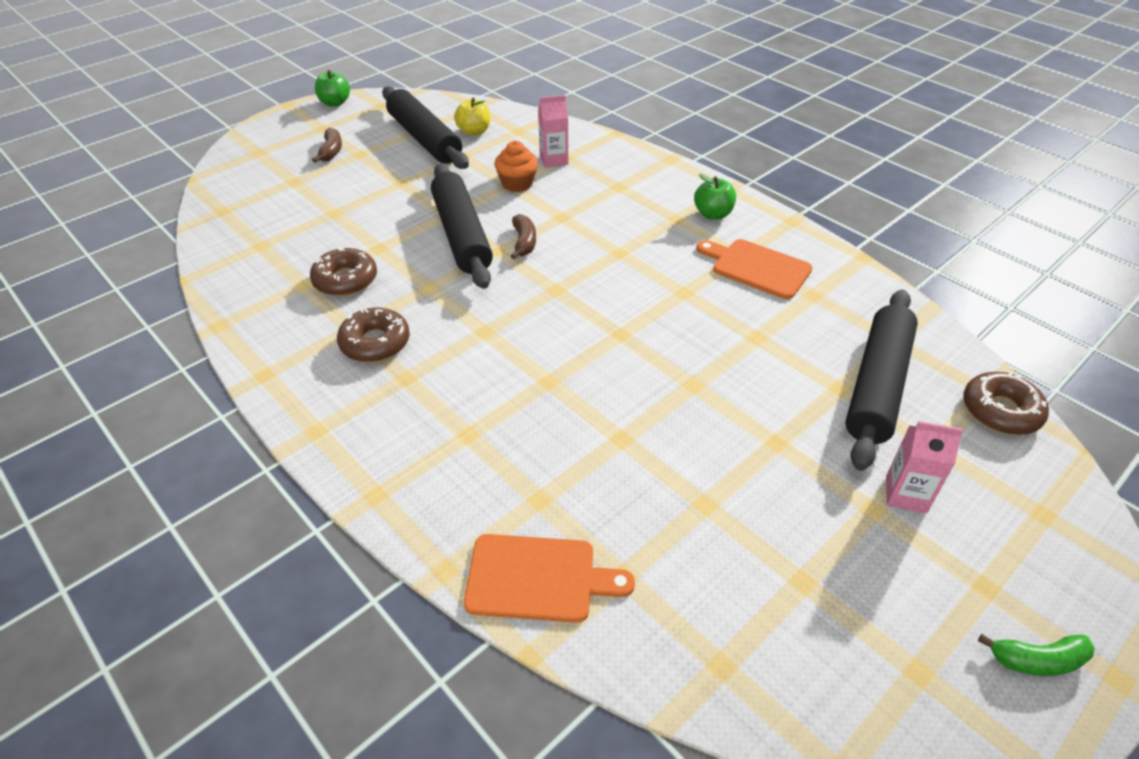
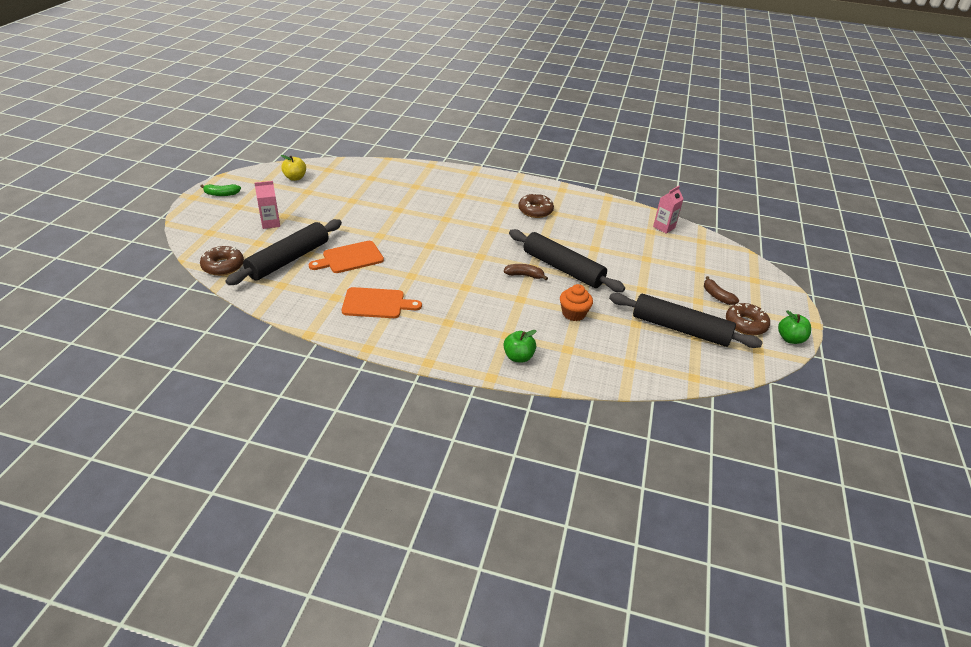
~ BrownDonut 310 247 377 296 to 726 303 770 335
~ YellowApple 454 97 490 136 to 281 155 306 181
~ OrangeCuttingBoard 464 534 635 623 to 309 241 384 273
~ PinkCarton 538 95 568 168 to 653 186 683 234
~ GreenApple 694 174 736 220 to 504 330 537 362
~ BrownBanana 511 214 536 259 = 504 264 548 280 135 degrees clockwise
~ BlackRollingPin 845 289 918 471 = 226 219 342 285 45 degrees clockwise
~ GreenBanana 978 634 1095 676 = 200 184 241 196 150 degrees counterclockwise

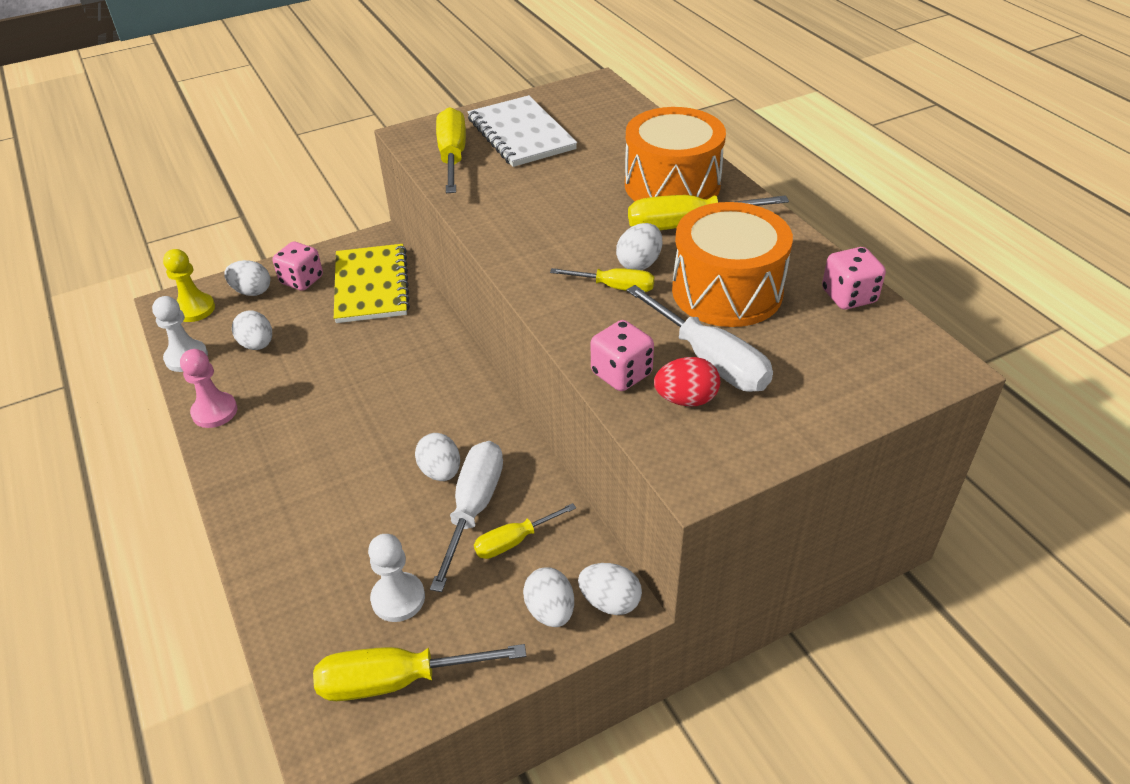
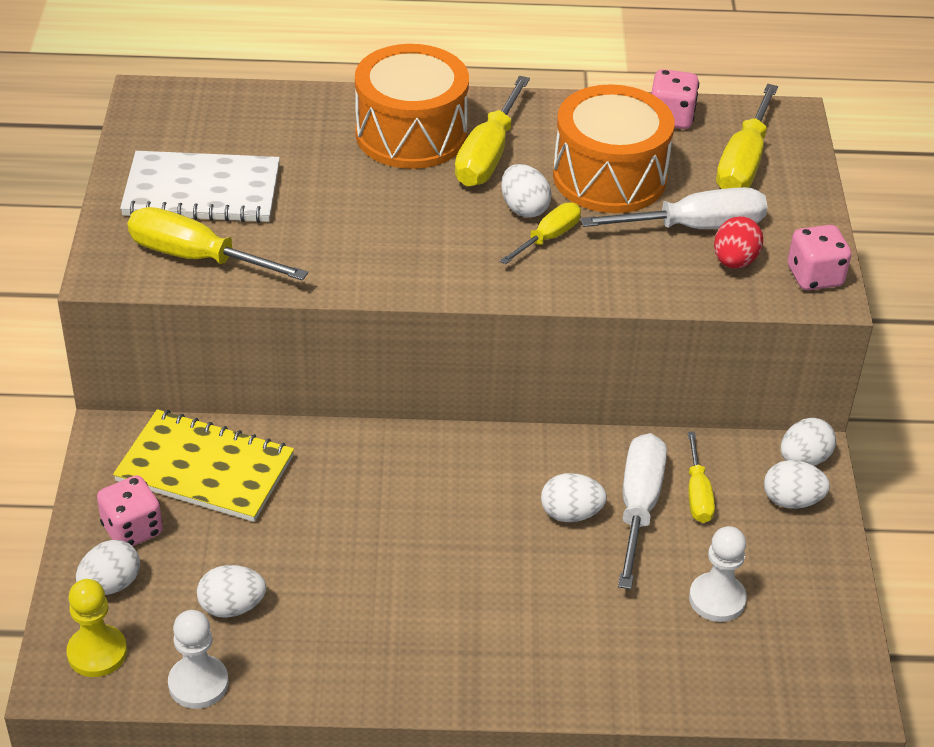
- PinkPawn 180 349 237 428
~ YellowScrewdriver 313 644 526 701 to 716 84 778 189
~ PinkDice 591 320 654 391 to 788 225 851 290
~ WhiteScrewdriver 430 441 503 592 = 618 433 667 589 60 degrees clockwise

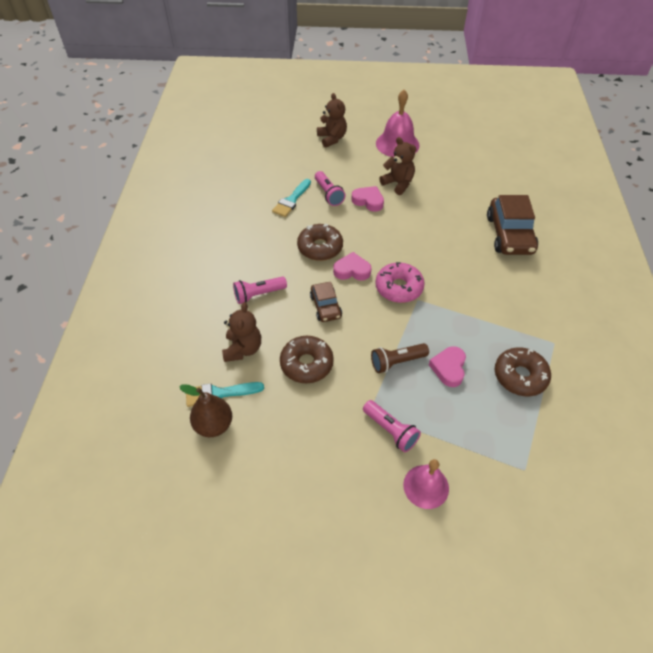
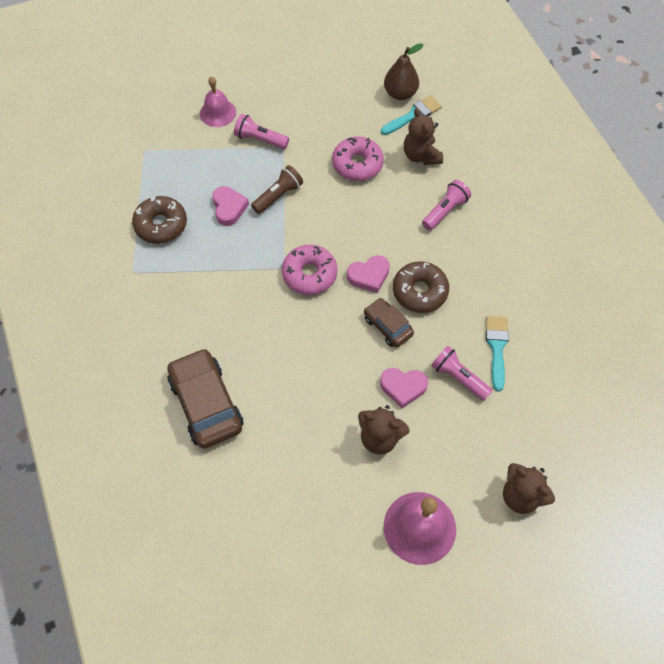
~ BrownCar 310 282 342 322 to 364 298 414 347
~ BrownDonut 280 336 334 383 to PinkDonut 332 137 384 181

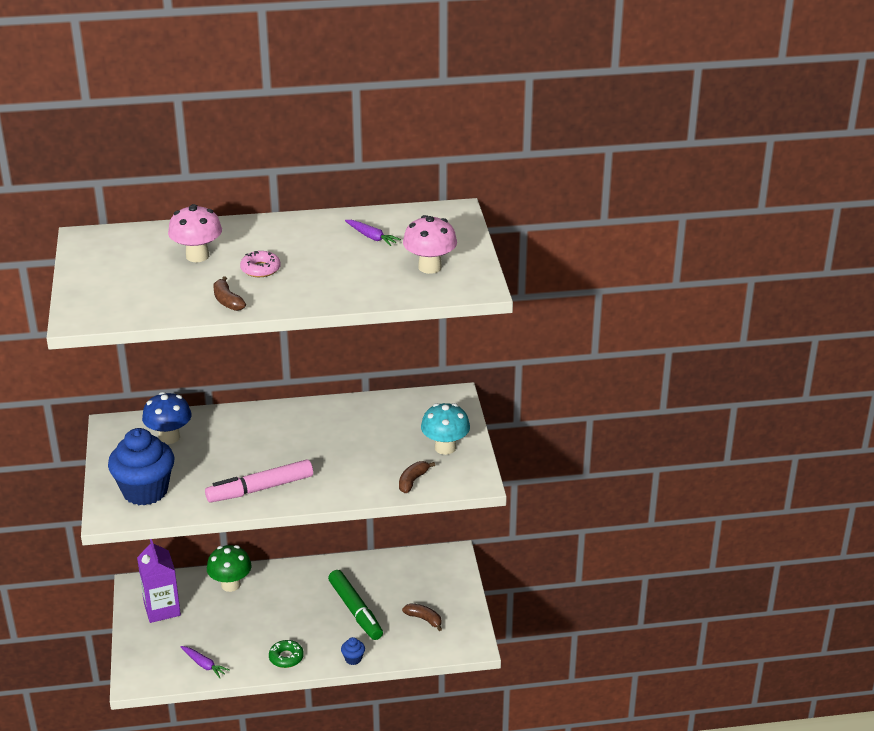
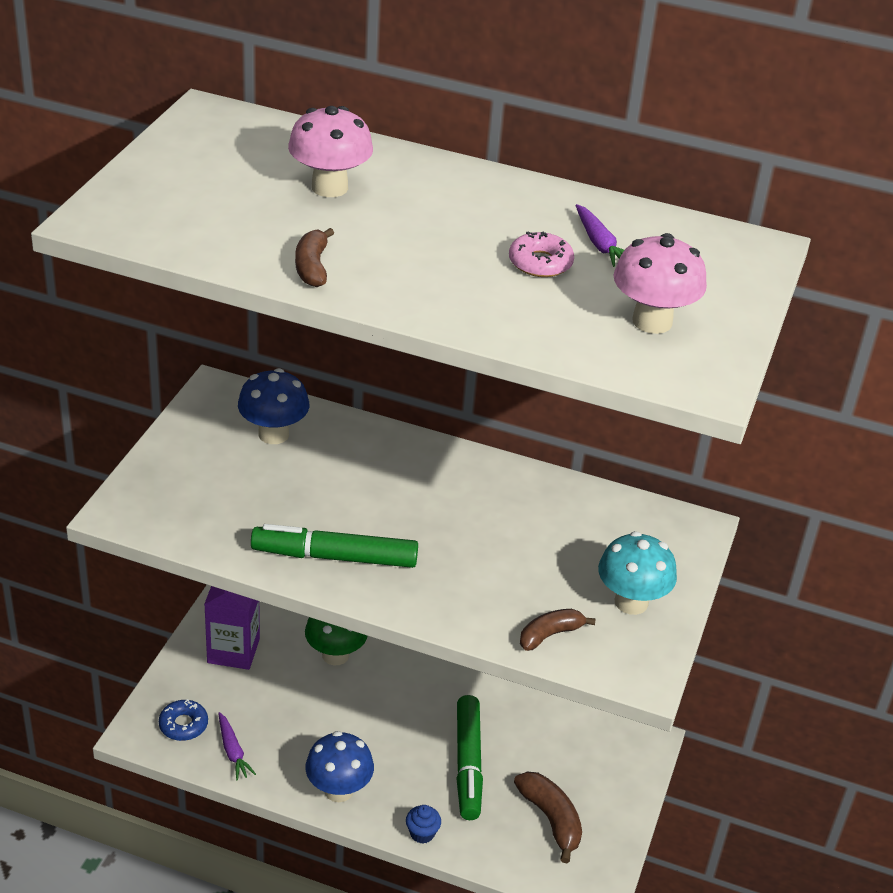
- BlueCupcake 108 428 174 506
+ BlueDonut 159 699 208 741
~ PinkDonut 240 251 281 277 to 509 232 574 277
~ GreenDonut 269 640 304 668 to BlueMushroom 305 731 374 802
~ PinkMarker 205 459 313 503 to GreenMarker 251 524 418 568
~ BrownBanana 402 603 442 631 = 514 771 582 863 x1.51

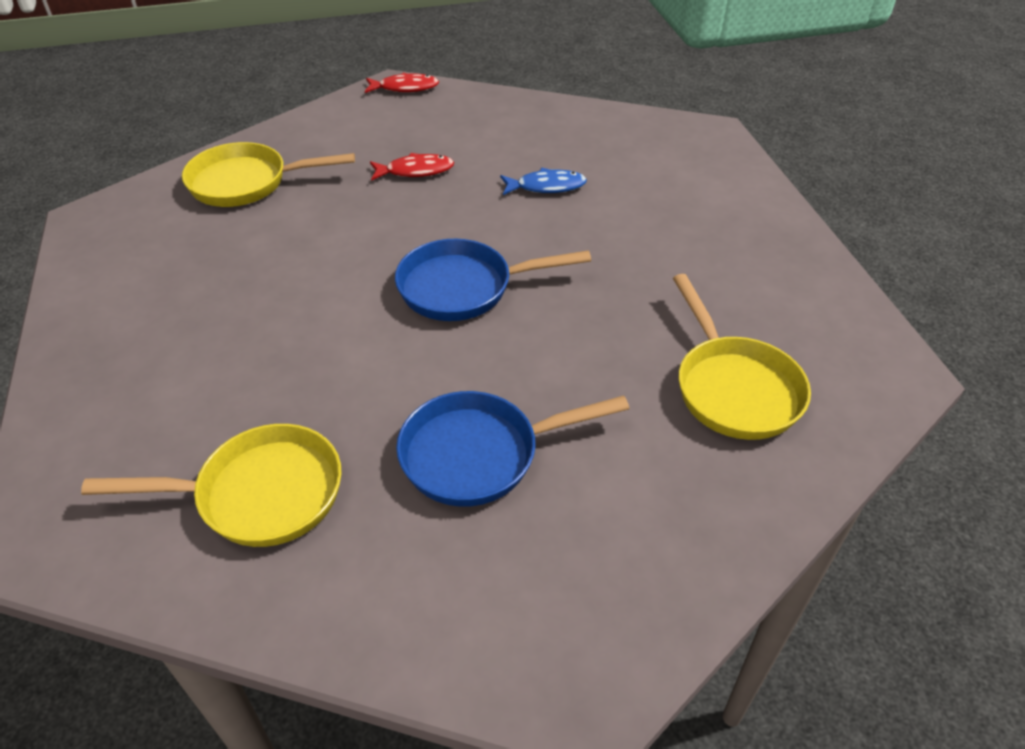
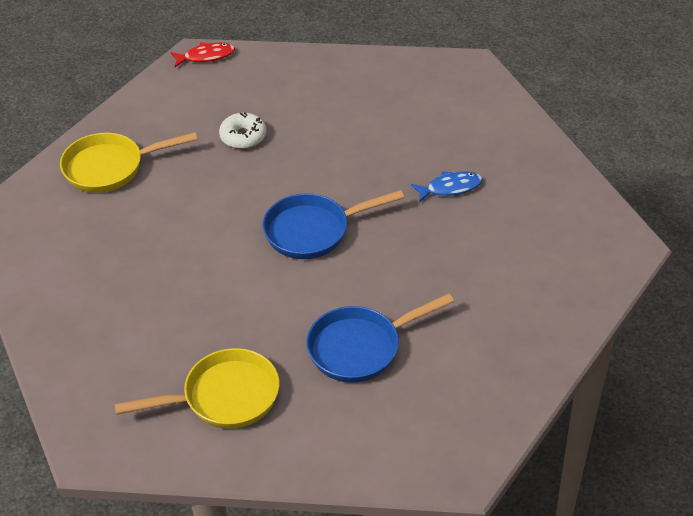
- YellowPan 673 274 811 440
~ BlueFish 500 168 587 195 to 411 171 483 203
~ RedFish 370 153 454 181 to WhiteDonut 219 112 266 149

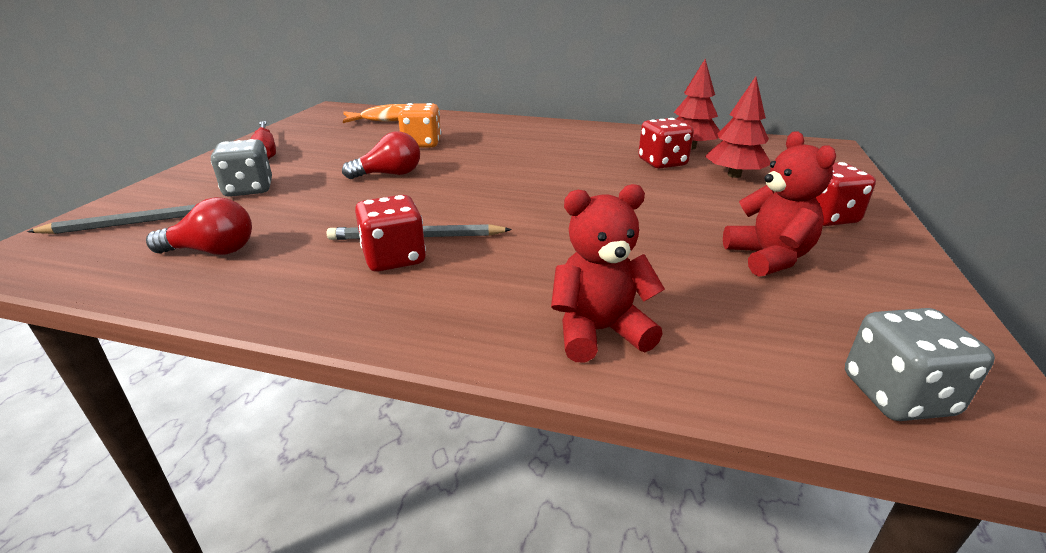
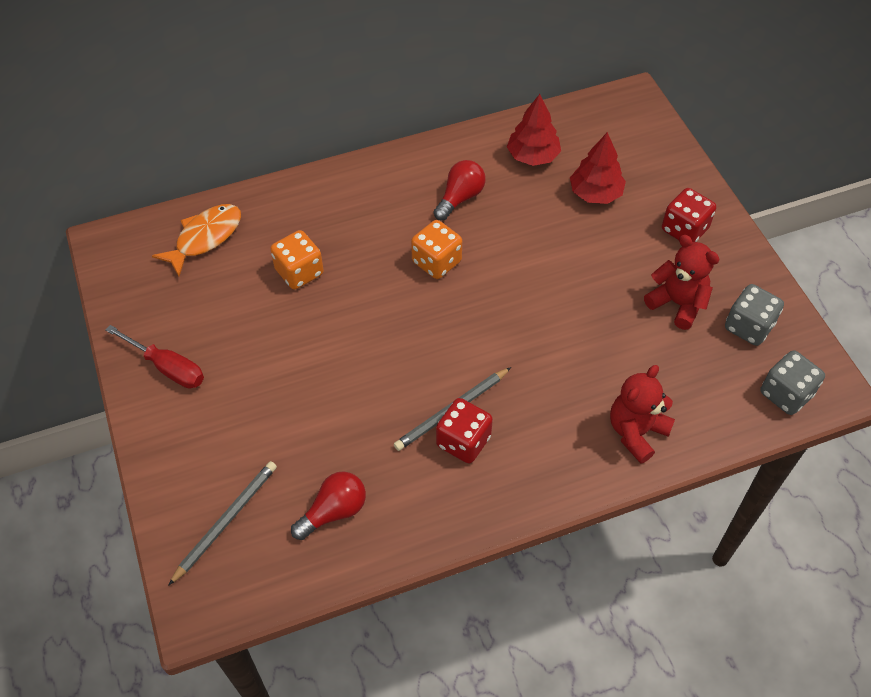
- RedDice 638 118 694 168
+ OrangeDice 411 220 462 279
~ GreyDice 211 139 272 197 to 725 284 784 346
~ RedLightBulb 342 131 420 179 to 434 160 485 220

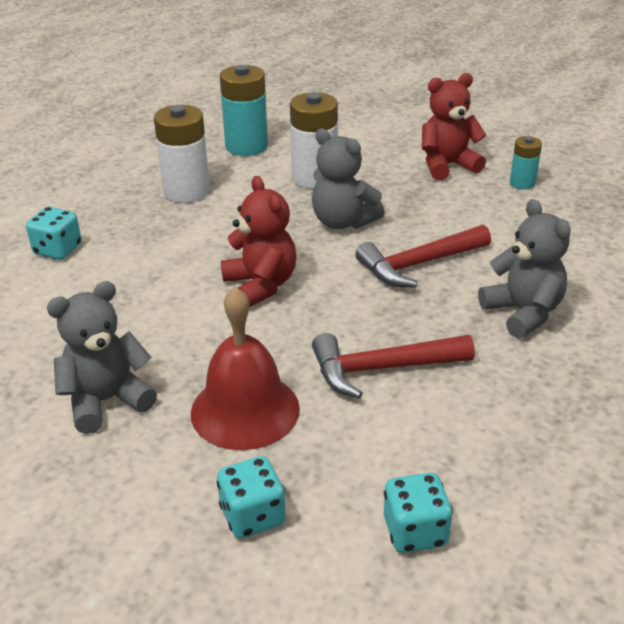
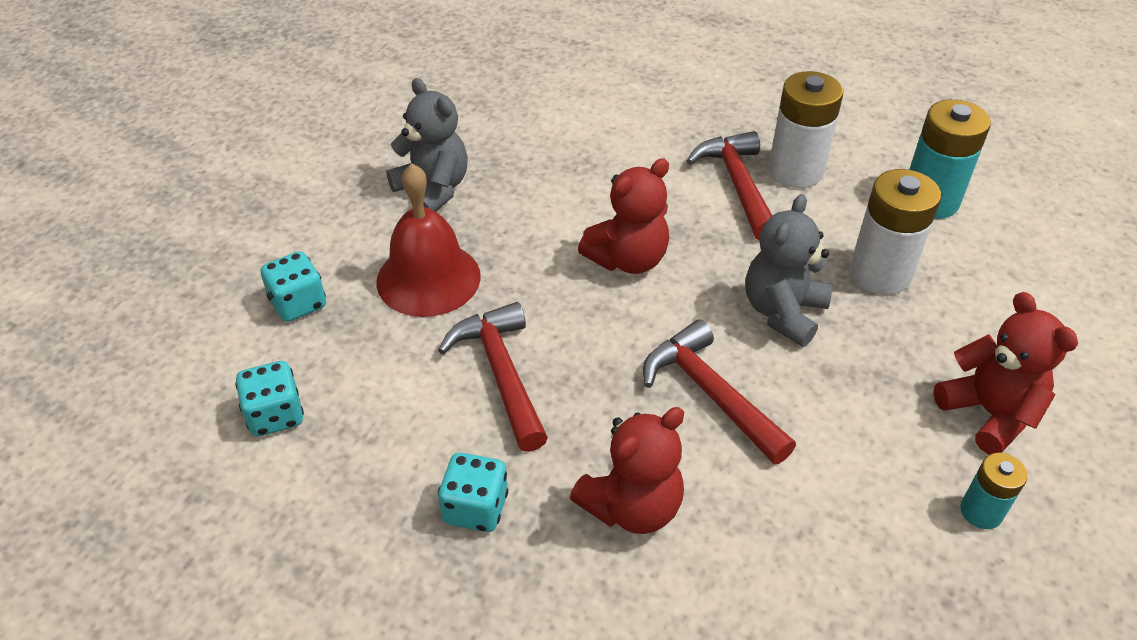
+ RedHammer 687 131 773 241
~ TurquoiseDice 26 207 82 260 to 438 453 508 532
~ GreyTeddyBear 478 199 571 338 to RedTeddyBear 570 407 684 534

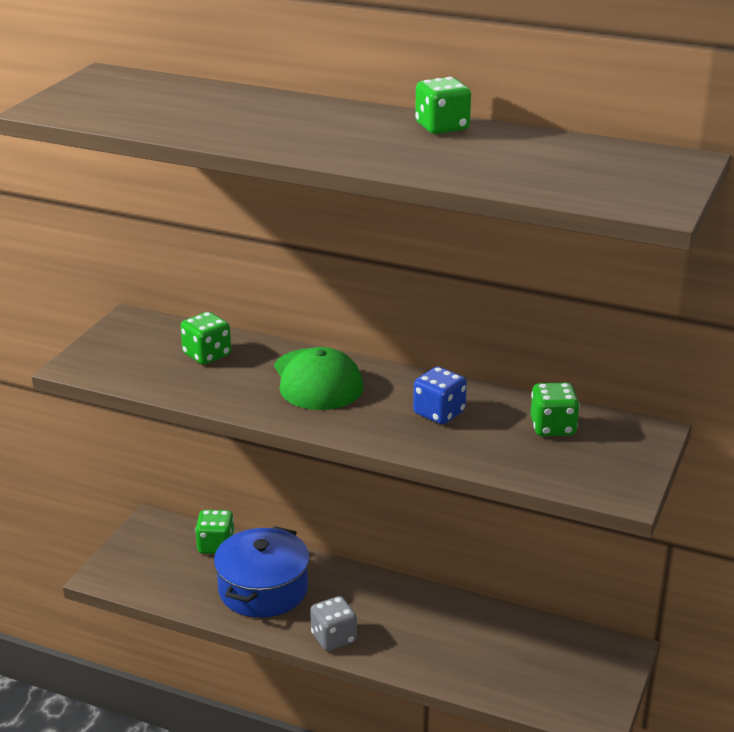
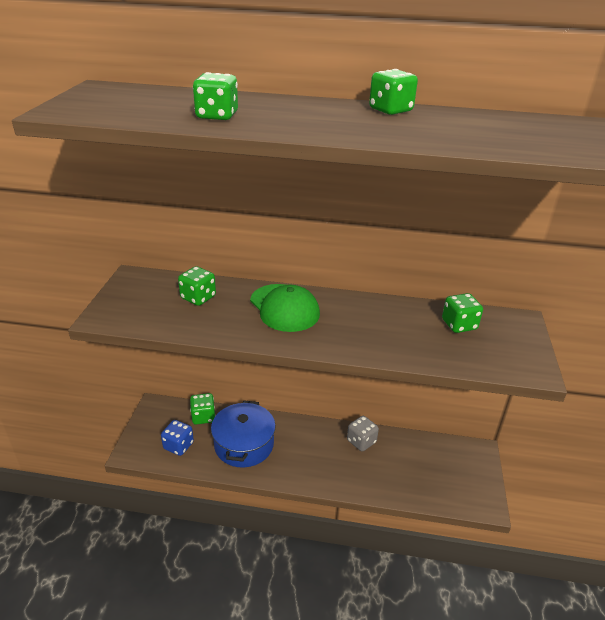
+ GreenDice 193 72 238 120
~ GreyDice 310 596 357 651 to 347 416 379 451
~ BlueDice 413 367 467 424 to 161 420 194 456

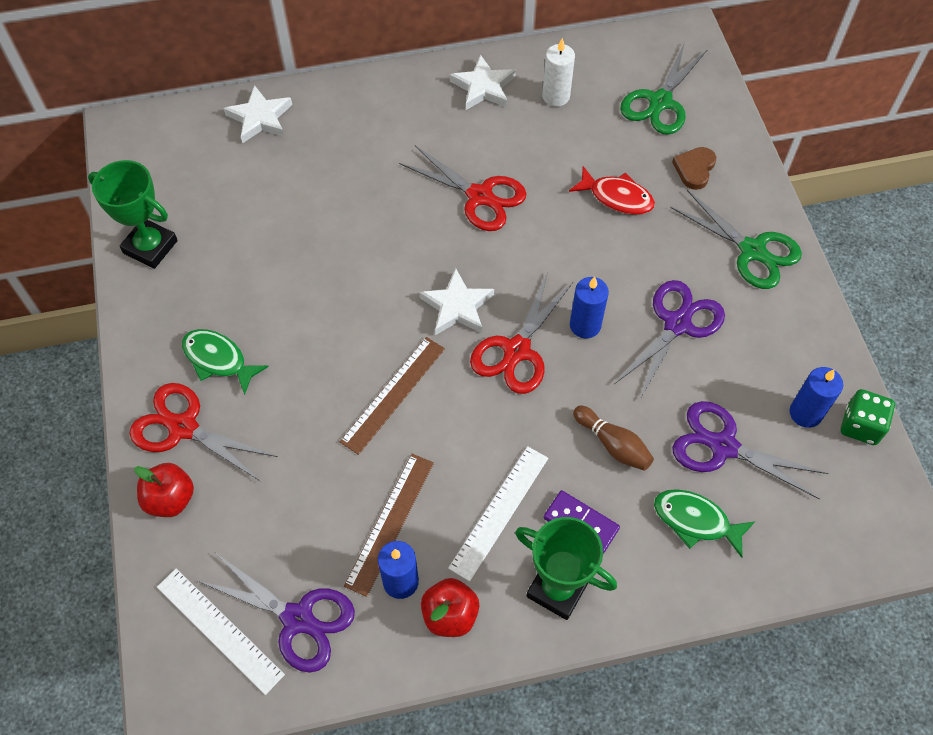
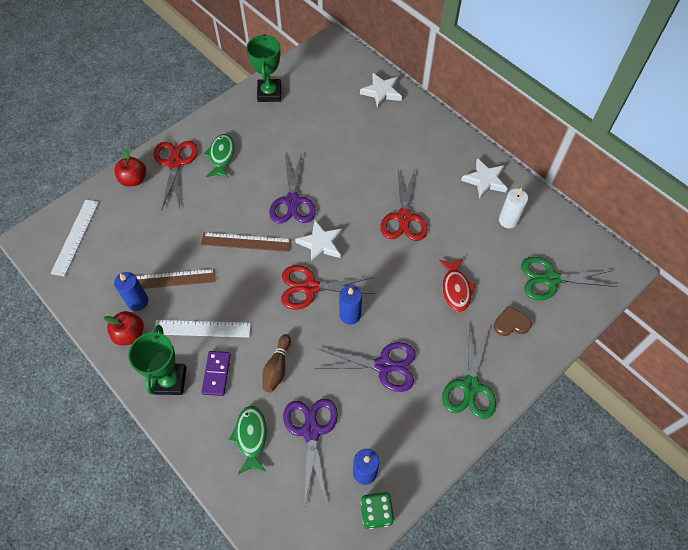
~ PurpleScissors 196 553 355 672 to 269 153 316 223

